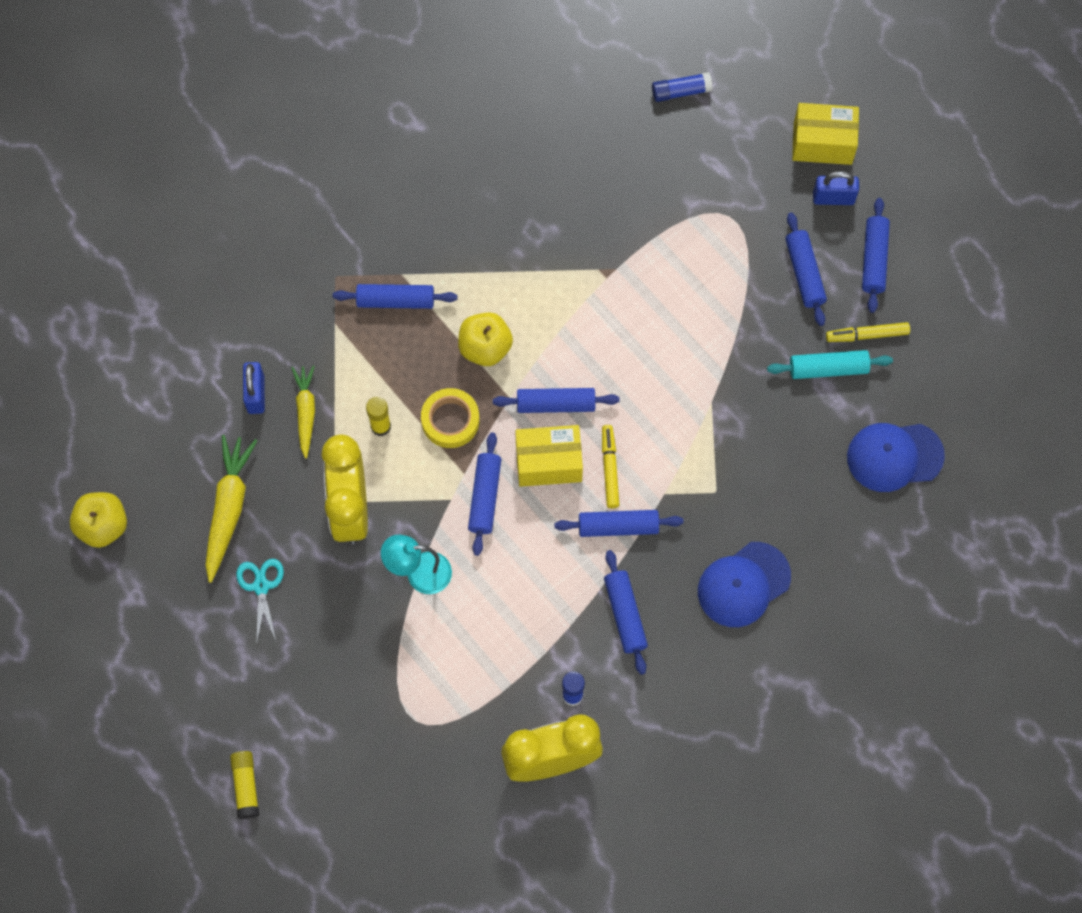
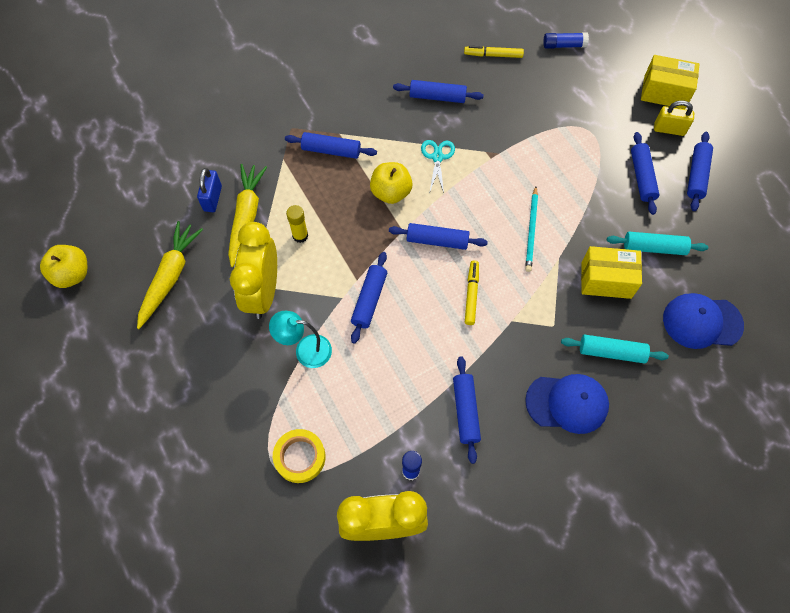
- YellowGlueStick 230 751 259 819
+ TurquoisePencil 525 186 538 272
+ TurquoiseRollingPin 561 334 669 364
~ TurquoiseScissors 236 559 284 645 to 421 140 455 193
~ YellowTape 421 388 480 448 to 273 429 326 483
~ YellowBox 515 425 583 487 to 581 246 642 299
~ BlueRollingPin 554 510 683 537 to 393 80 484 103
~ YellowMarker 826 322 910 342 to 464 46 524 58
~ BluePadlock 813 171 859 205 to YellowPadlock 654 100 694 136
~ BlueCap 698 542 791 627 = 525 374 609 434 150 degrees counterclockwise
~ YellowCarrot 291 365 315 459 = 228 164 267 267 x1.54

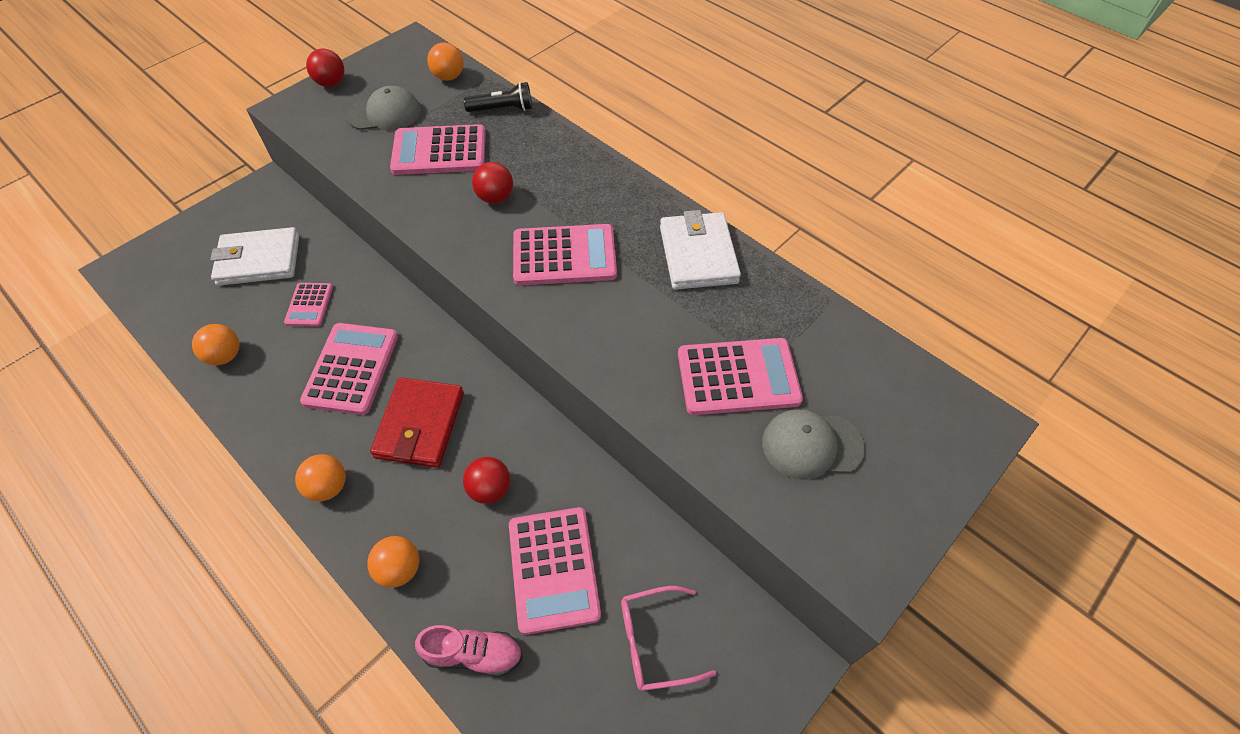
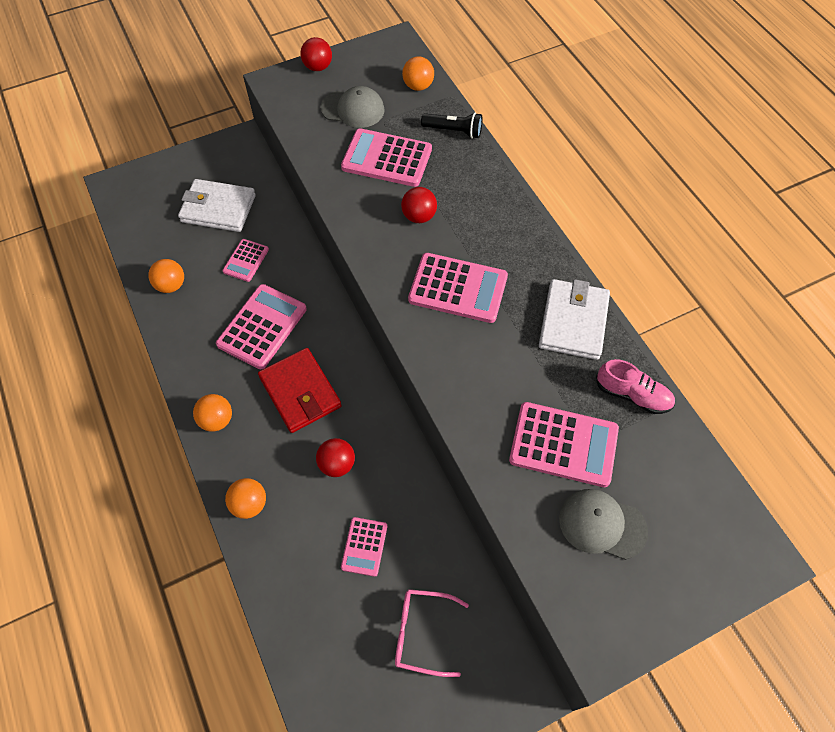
~ PinkShoe 415 625 523 677 to 596 359 675 414
~ RedWallet 370 377 464 468 = 258 348 342 433 60 degrees counterclockwise
~ PinkCalculator 509 507 601 635 = 341 517 387 577 x0.56

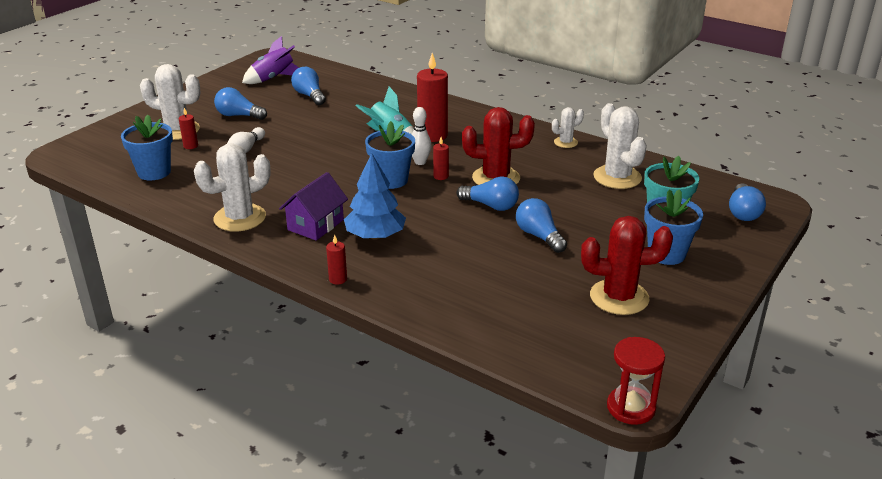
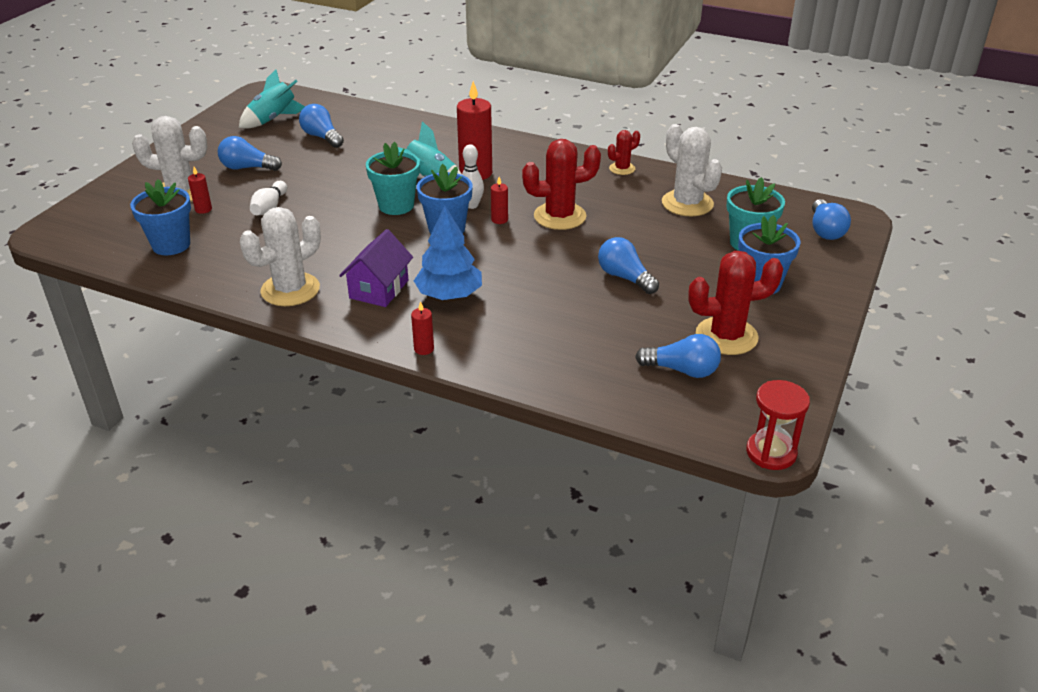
+ TurquoiseFlowerPot 366 142 420 215
~ BlueLightBulb 457 176 519 211 to 635 334 721 378
~ PurpleRocket 242 36 299 84 to TurquoiseRocket 239 69 305 129
~ WhiteCactus 552 107 584 148 to RedCactus 608 130 640 175

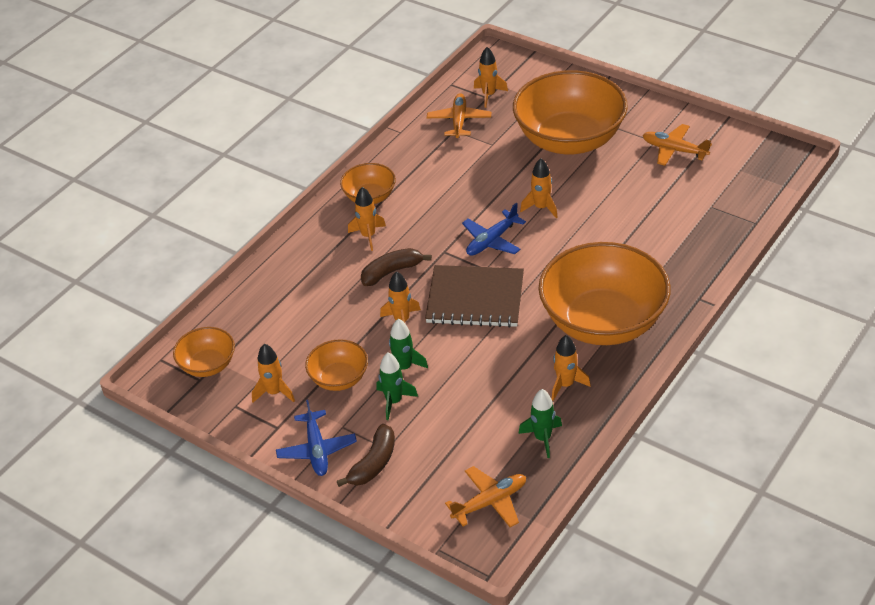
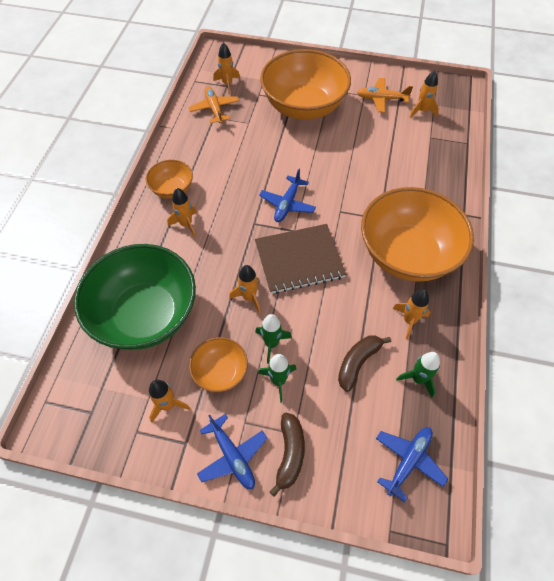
- OrangeBowl 173 327 235 377
+ GreenBowl 74 244 196 350
~ BrownBanana 361 248 432 286 to 338 335 391 392
~ OrangeRocket 520 158 558 218 to 410 70 439 118
~ OrangePlane 445 466 526 527 to BluePlane 376 427 448 502

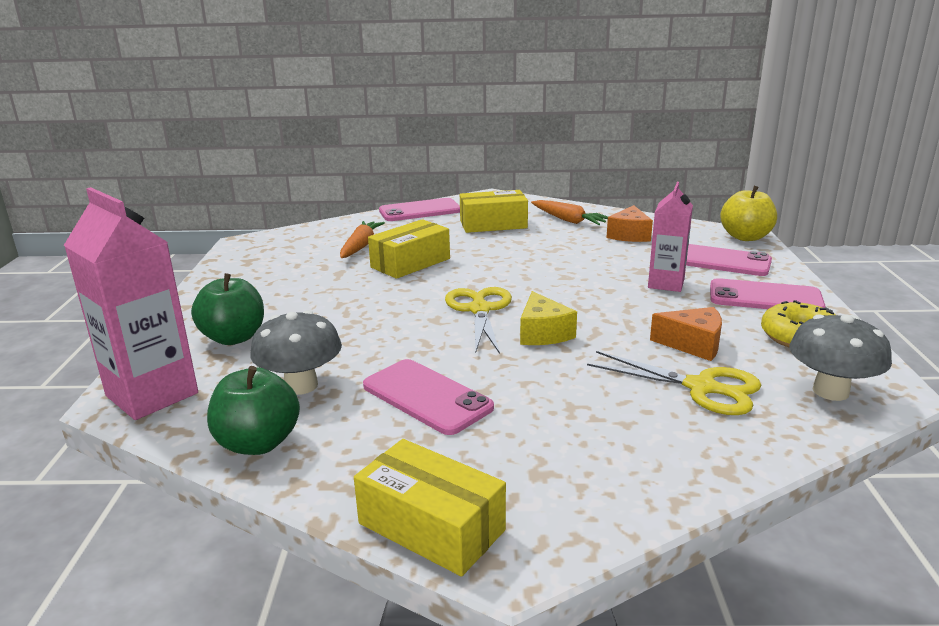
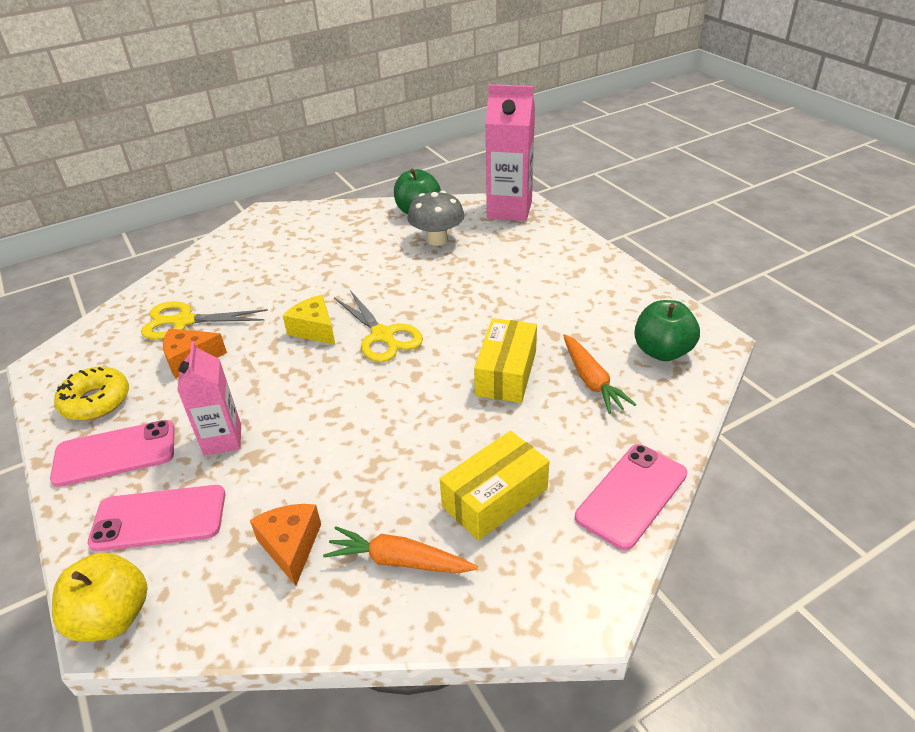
- YellowBox 354 439 506 577
- PinkPhone 363 359 494 435
- GreyMushroom 790 314 892 401
~ GreenApple 191 273 264 345 to 634 300 700 361

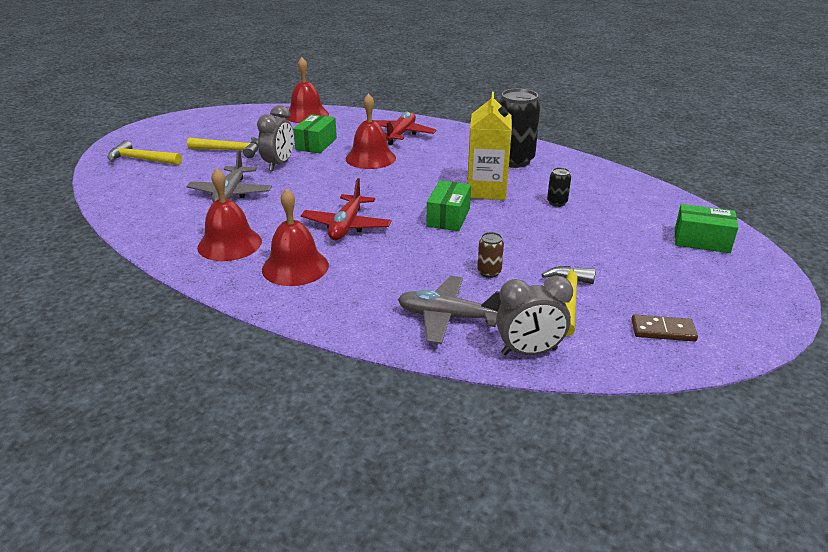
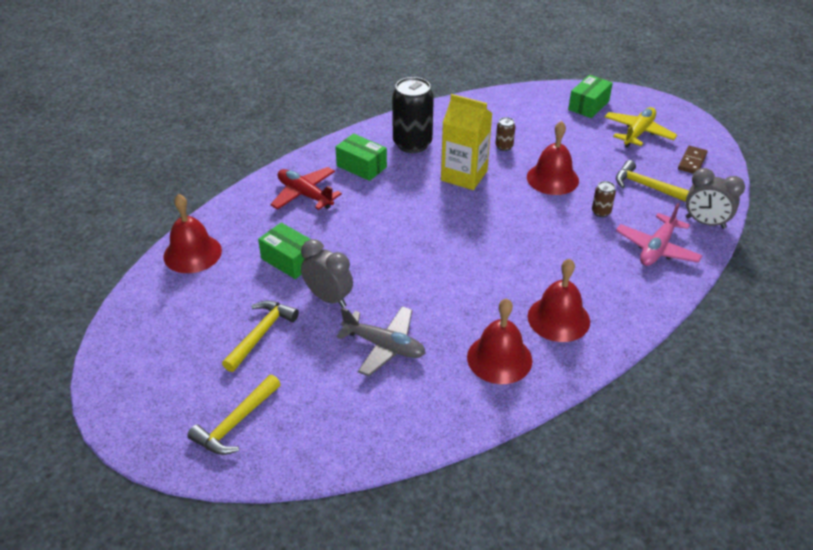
- RedPlane 301 178 392 240
+ YellowPlane 605 107 677 148
~ RedBell 346 93 396 169 to 527 121 579 195
~ GreenBox 427 180 471 231 to 335 133 387 181
~ GreyPlane 398 276 501 344 to PinkPlane 616 203 703 266
~ BlackCan 547 167 571 207 to BrownCan 495 117 515 151
~ GreyClock 496 276 573 355 = 686 168 745 229 105 degrees clockwise

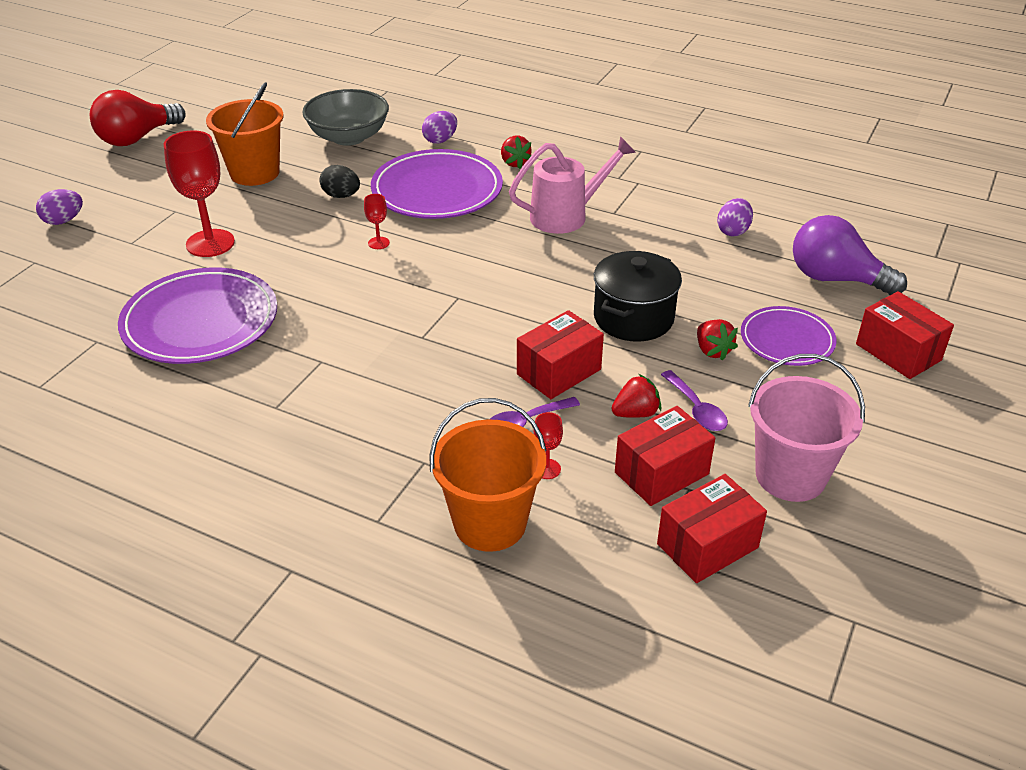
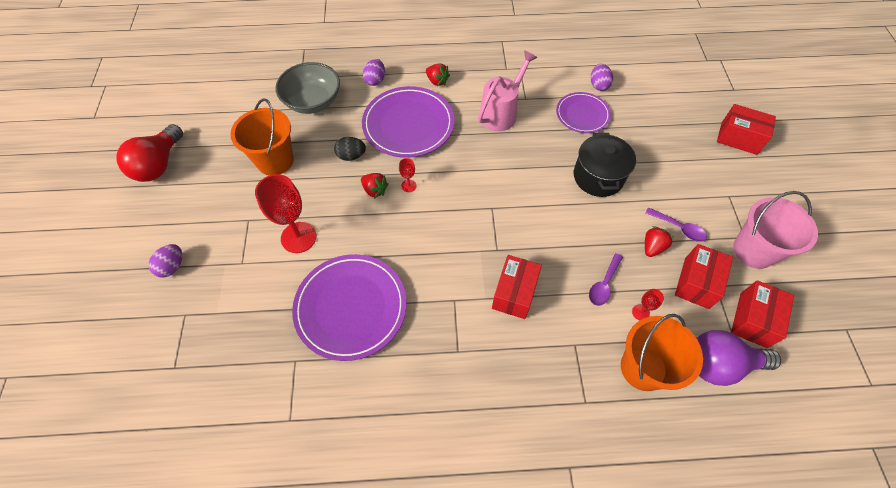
~ RedBox 517 310 604 399 to 492 255 542 319
~ RedStrawberry 697 319 738 361 to 361 173 389 199
~ PurplePlate 741 306 837 366 to 556 92 611 133
~ PurpleLightBulb 793 215 907 295 to 697 330 781 386

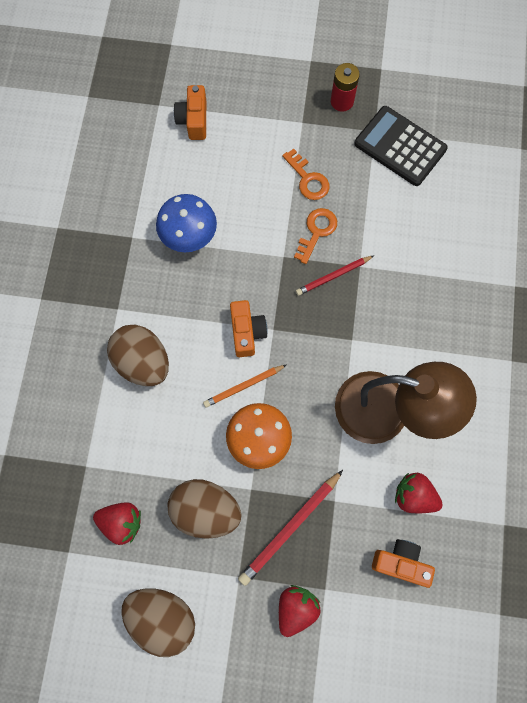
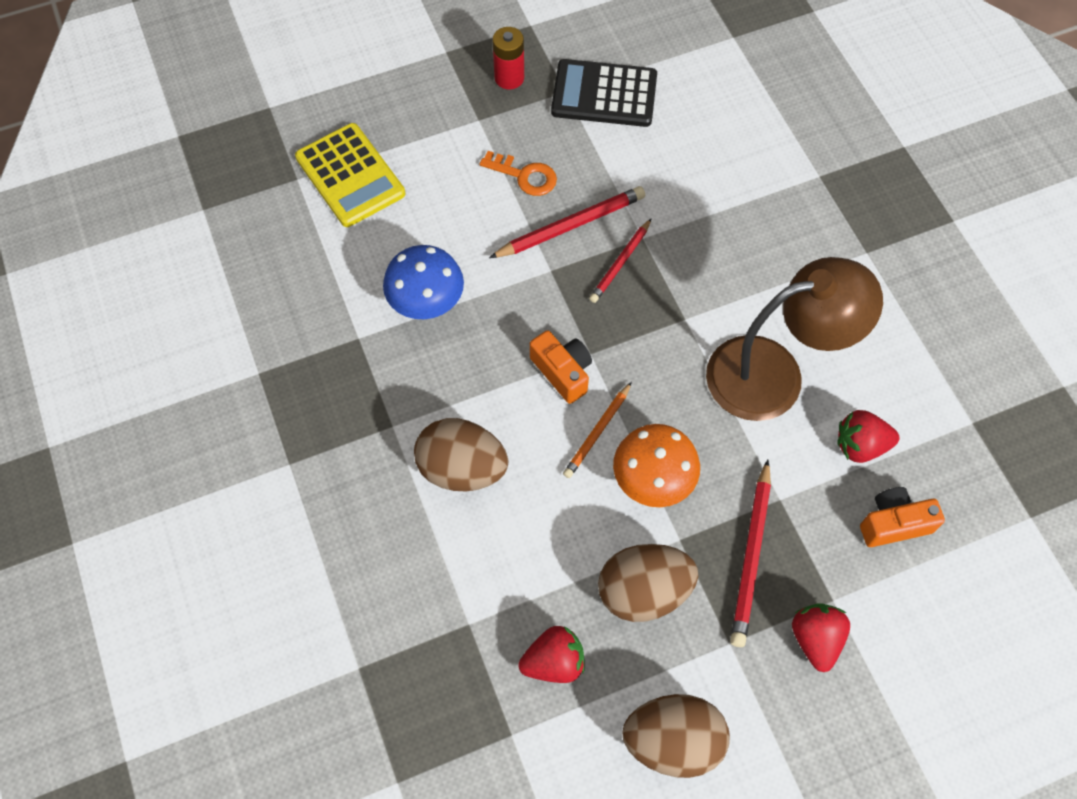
~ OrangeCamera 174 85 206 140 to YellowCalculator 295 123 405 227
~ OrangeKey 294 208 337 264 to RedPencil 489 186 645 258

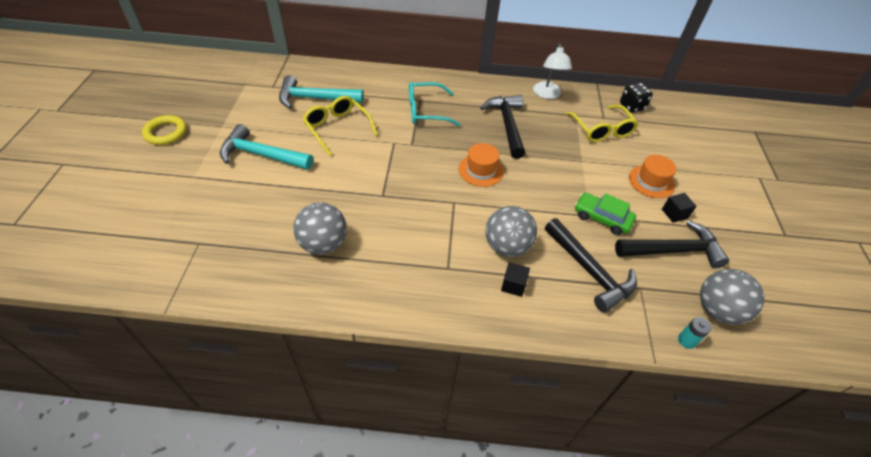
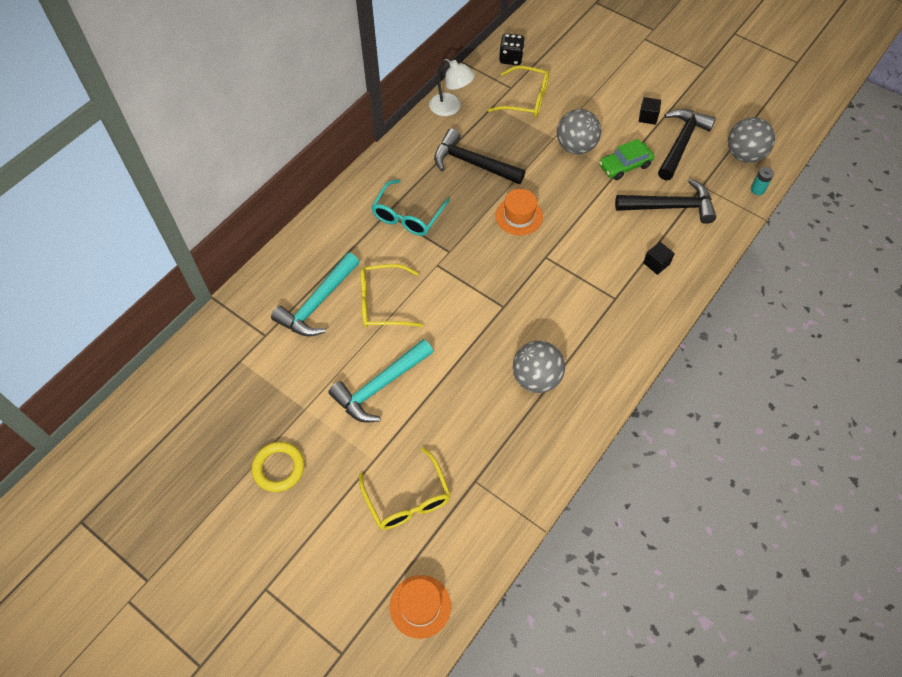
+ YellowGlasses 359 447 451 530
~ GreyBall 485 206 537 257 to 557 109 601 154
~ OrangeHat 629 155 676 198 to 390 575 451 639

